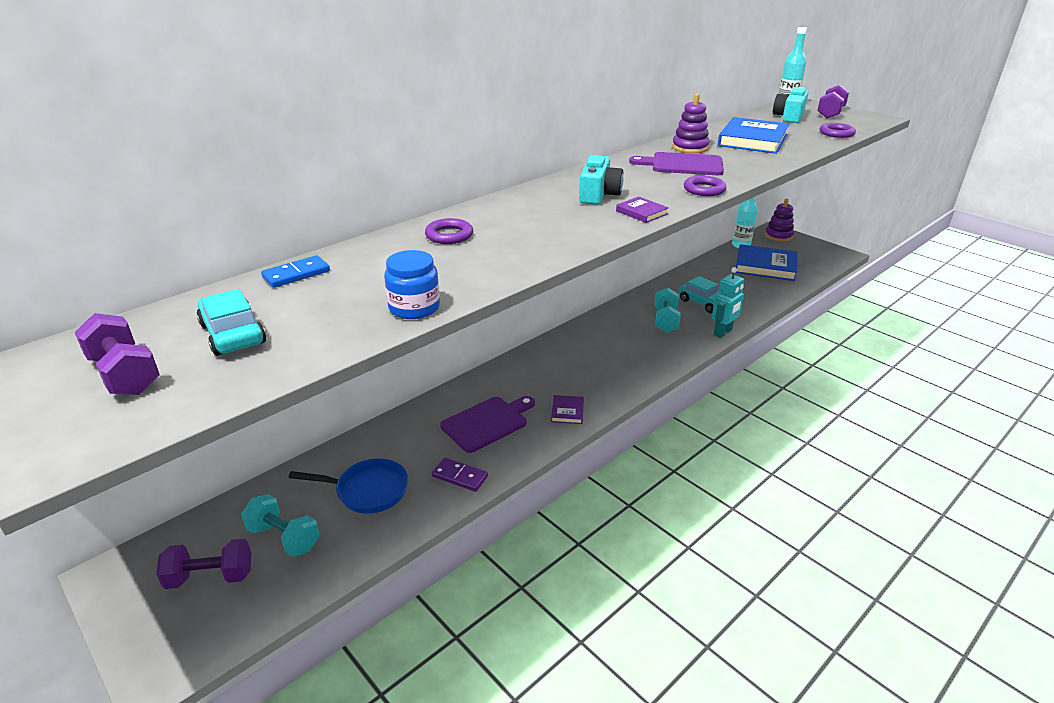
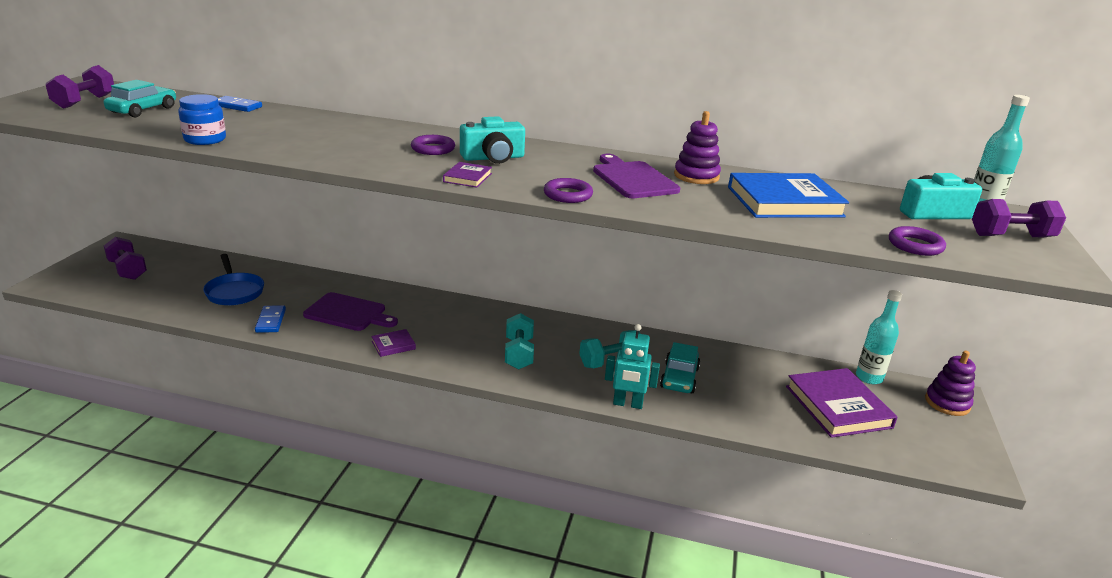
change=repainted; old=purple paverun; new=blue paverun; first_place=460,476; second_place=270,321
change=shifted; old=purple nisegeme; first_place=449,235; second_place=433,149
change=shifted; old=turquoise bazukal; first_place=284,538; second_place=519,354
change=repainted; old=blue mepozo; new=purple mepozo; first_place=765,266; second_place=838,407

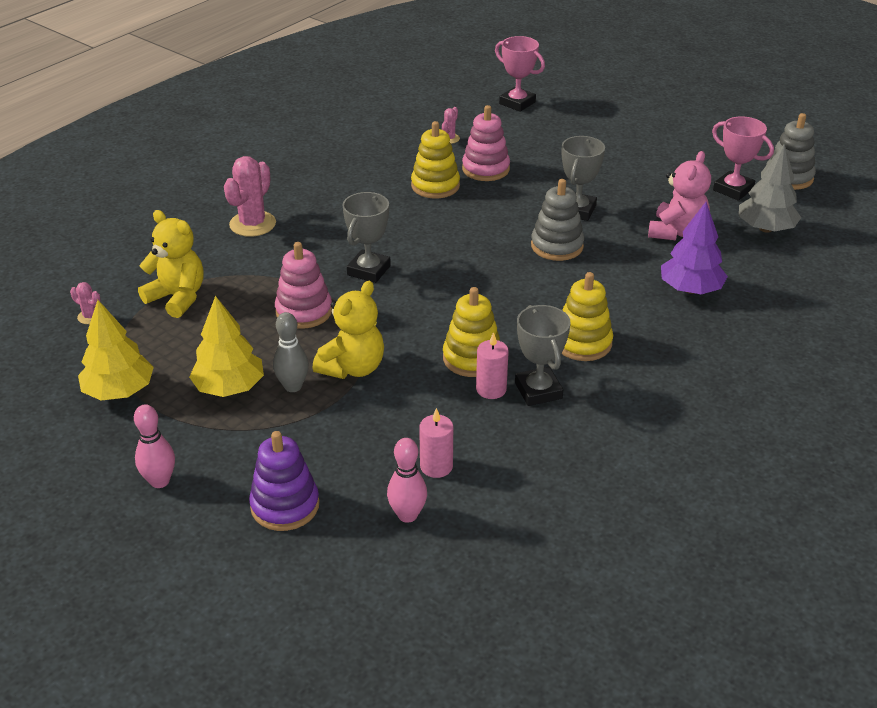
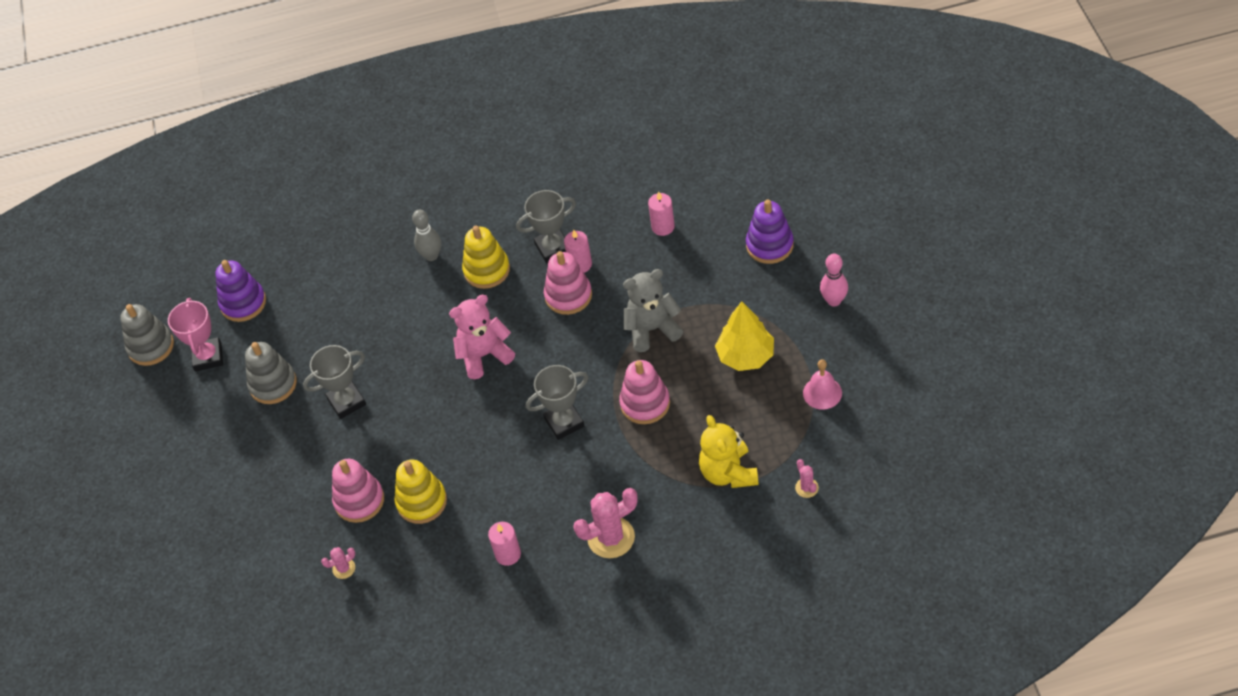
change=swapped; old=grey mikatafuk; new=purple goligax; first_place=765,228; second_place=243,303
change=shifted; old=grey goligax; first_place=557,246; second_place=273,384
change=shifted; old=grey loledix; first_place=293,386; second_place=431,256
change=shifted; old=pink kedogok; first_place=676,232; second_place=484,355
change=new; new=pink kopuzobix; second_place=508,554
change=rotated; old=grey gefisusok; first_place=538,391; second_place=553,248; degrees=45
change=repainted; old=yellow goligax; new=pink goligax; first_place=472,358; second_place=568,295
change=repainted; old=yellow kedogok; new=grey kedogok; first_place=353,368; second_place=652,329
change=swapped; old=yellow mikatafuk; new=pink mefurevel; first_place=119,391; second_place=822,393
change=gone; old=pink loledix; first_place=407,515
change=gone; old=pink gefisusok; first_place=517,103
change=gone; old=purple mikatafuk; first_place=690,289

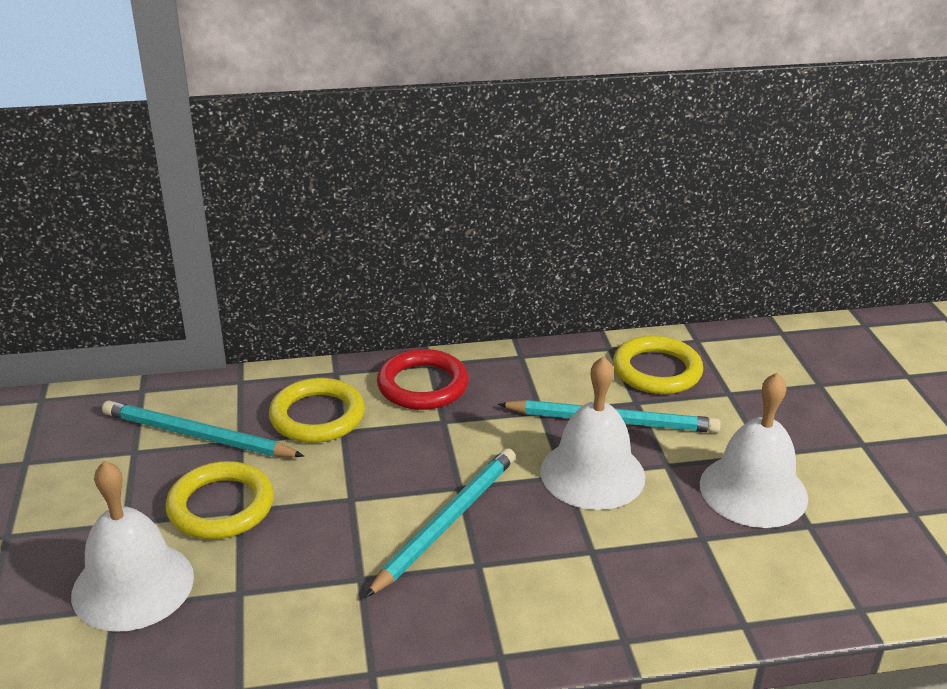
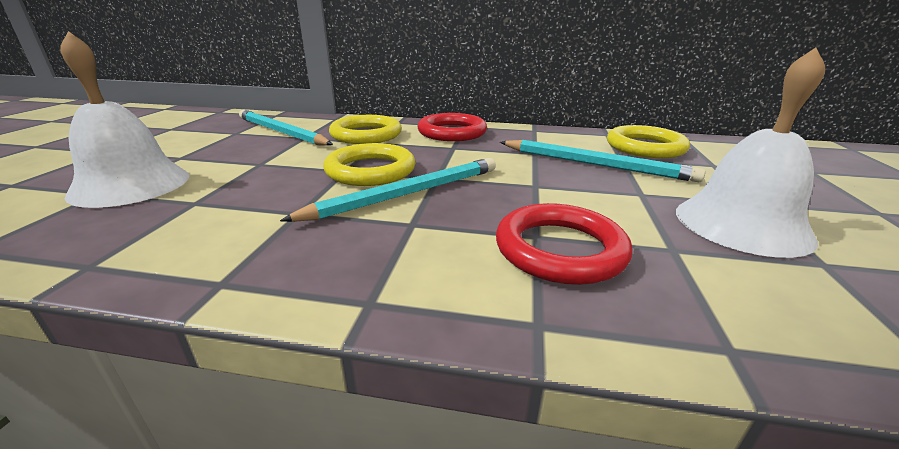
change=shifted; old=yellow nisegeme; first_place=221,506; second_place=370,170
change=new; new=red nisegeme; second_place=560,249
change=gone; old=white mefurevel; first_place=592,474

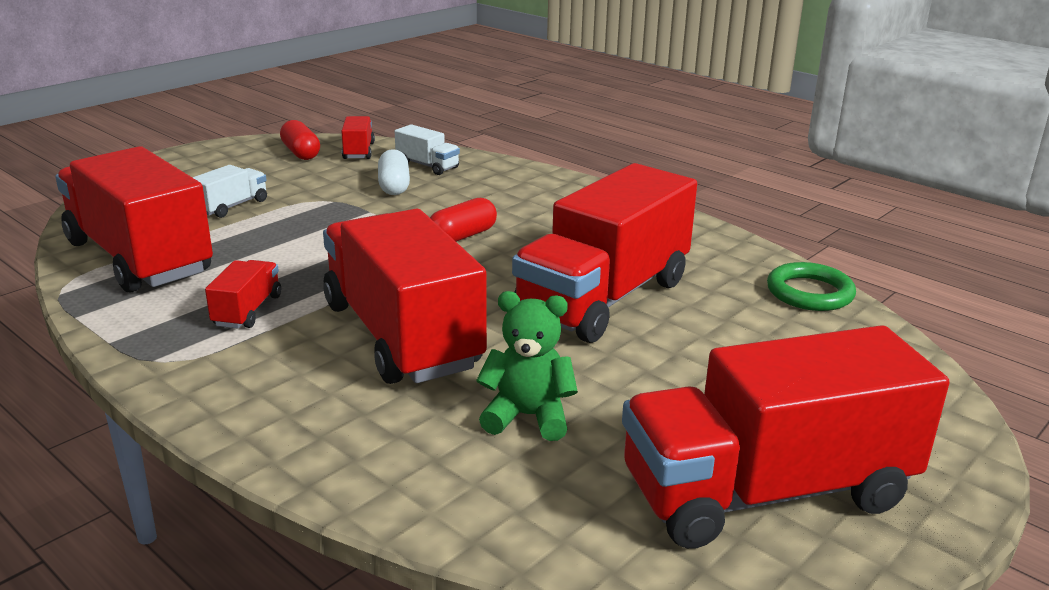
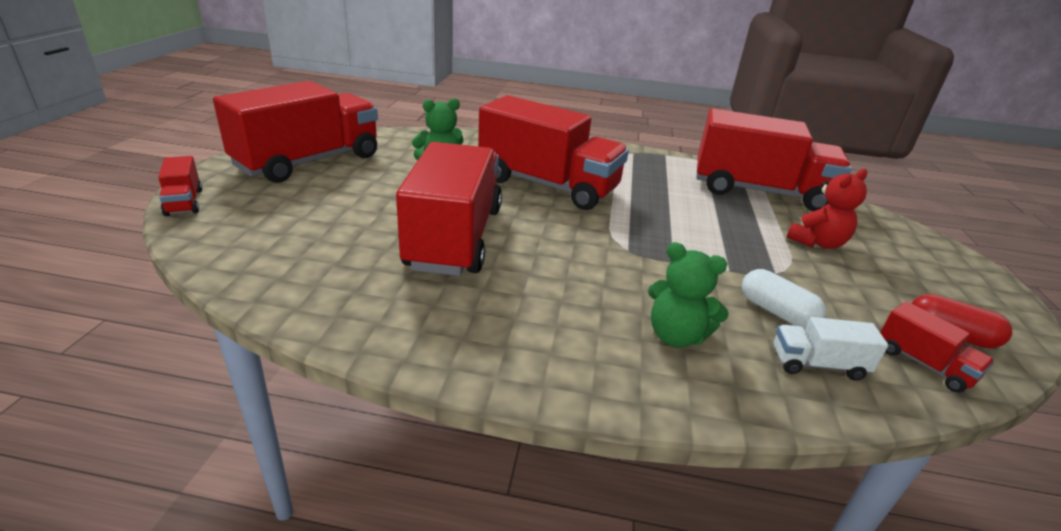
change=shifted; old=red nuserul; first_place=247,311; second_place=184,202
change=new; new=green kedogok; second_place=675,336
change=swapped; old=white nuserul; new=red kedogok; first_place=232,206; second_place=817,243
change=gone; old=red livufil; first_place=462,236
change=gone; old=green nisegeme; first_place=809,293

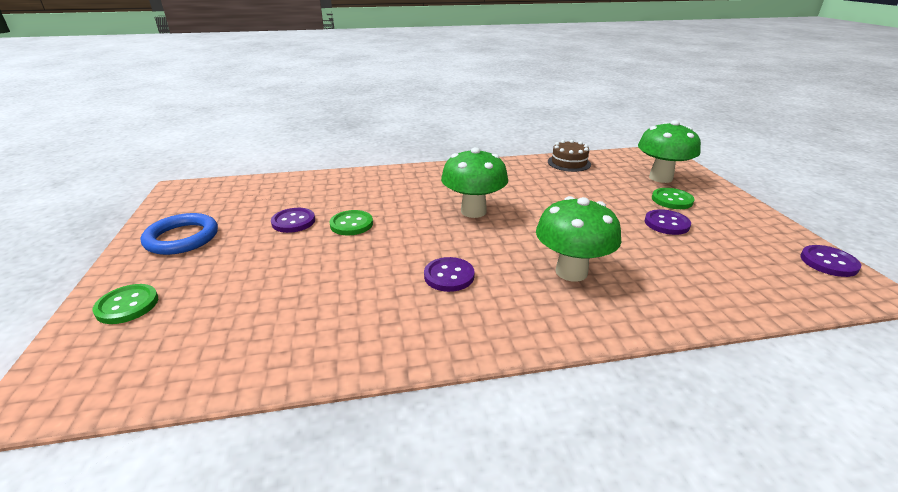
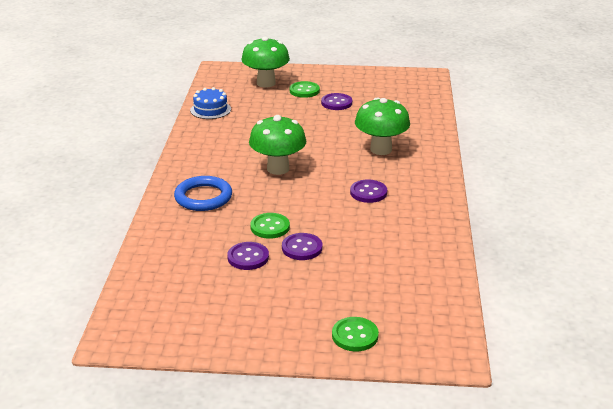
change=shifted; old=blue nisegeme; first_place=182,238; second_place=203,197
change=repainted; old=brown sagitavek; new=blue sagitavek; first_place=569,163; second_place=210,110
change=shifted; old=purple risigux; first_place=828,262; second_place=302,248

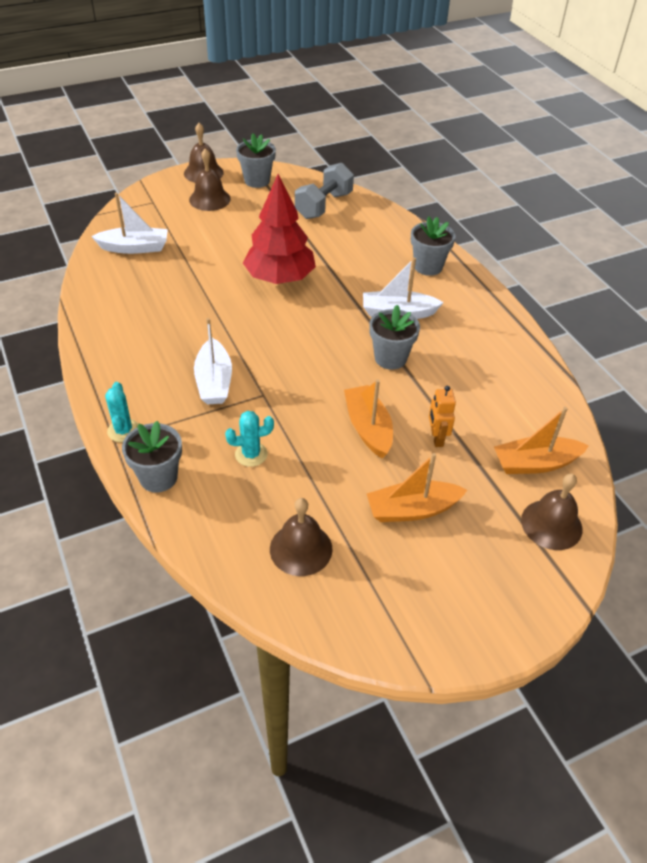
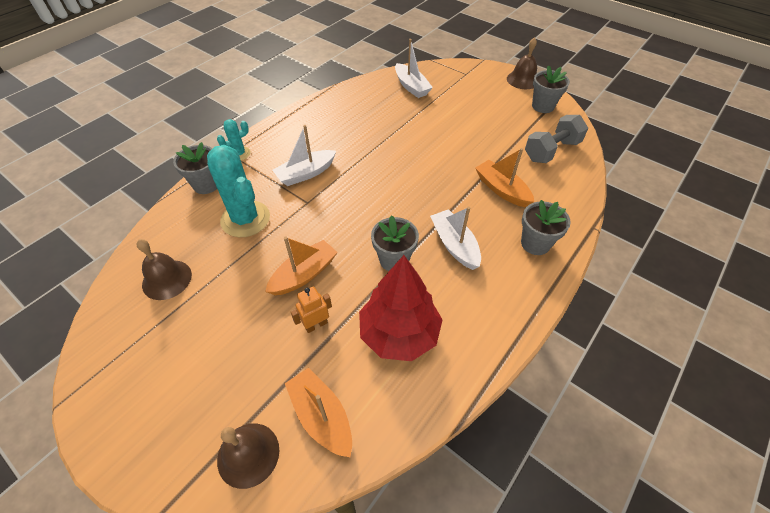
change=scaled; old=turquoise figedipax; first_place=251,454; second_place=245,219; factor=1.98
change=shifted; old=red mikatafuk; first_place=279,278; second_place=399,333
change=shifted; old=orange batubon; first_place=412,509; second_place=501,189
change=rotated; old=grey bazukal; first_place=323,205; second_place=551,151; degrees=-45
change=gone; old=brown mefurevel; first_place=209,199

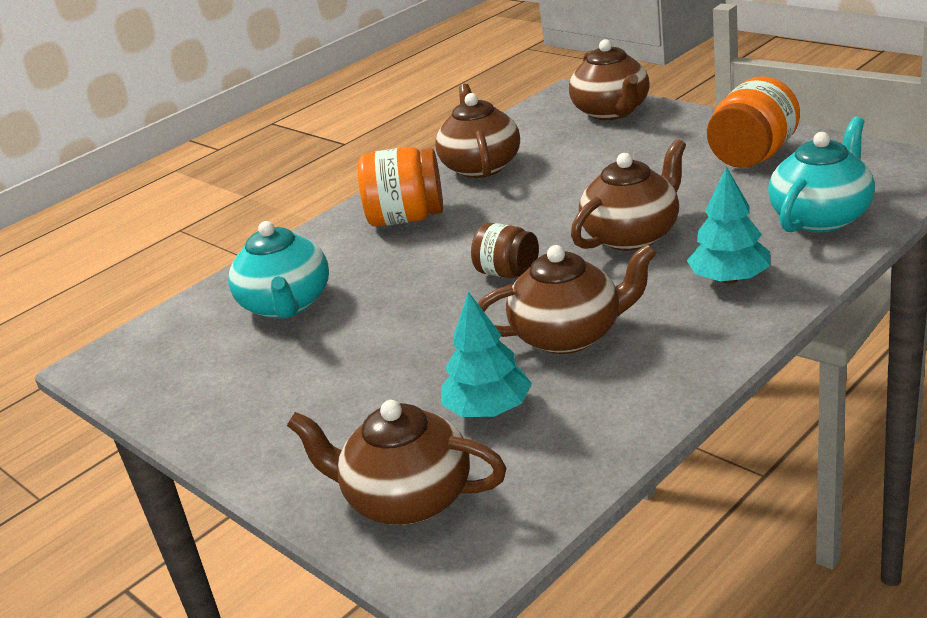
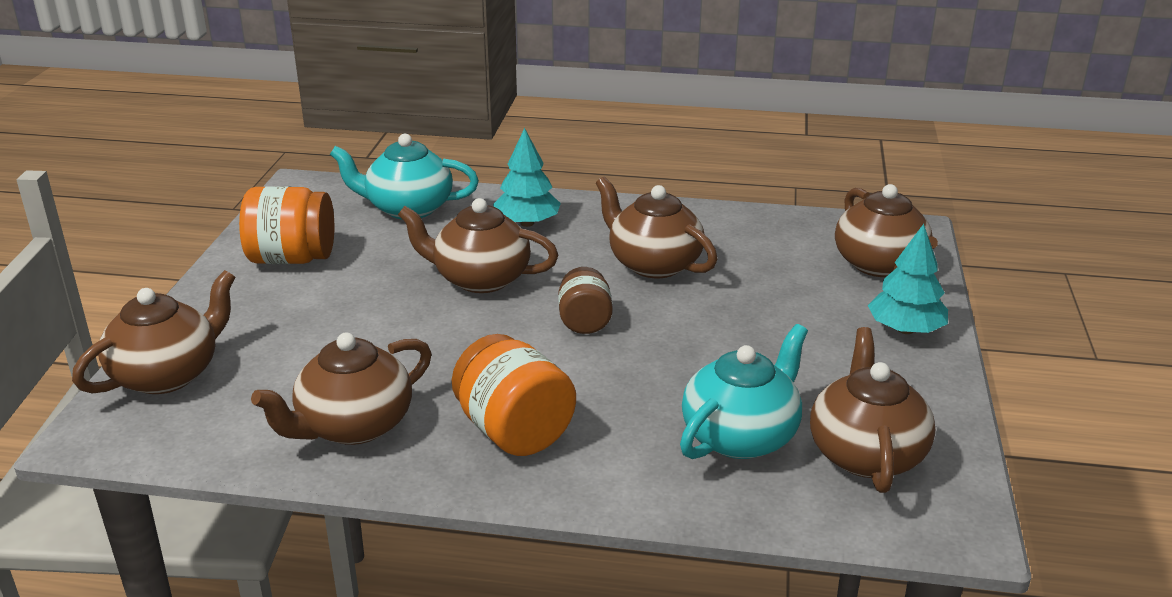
change=new; new=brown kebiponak; second_place=866,454
change=shifted; old=turquoise mikatafuk; first_place=488,410; second_place=905,329

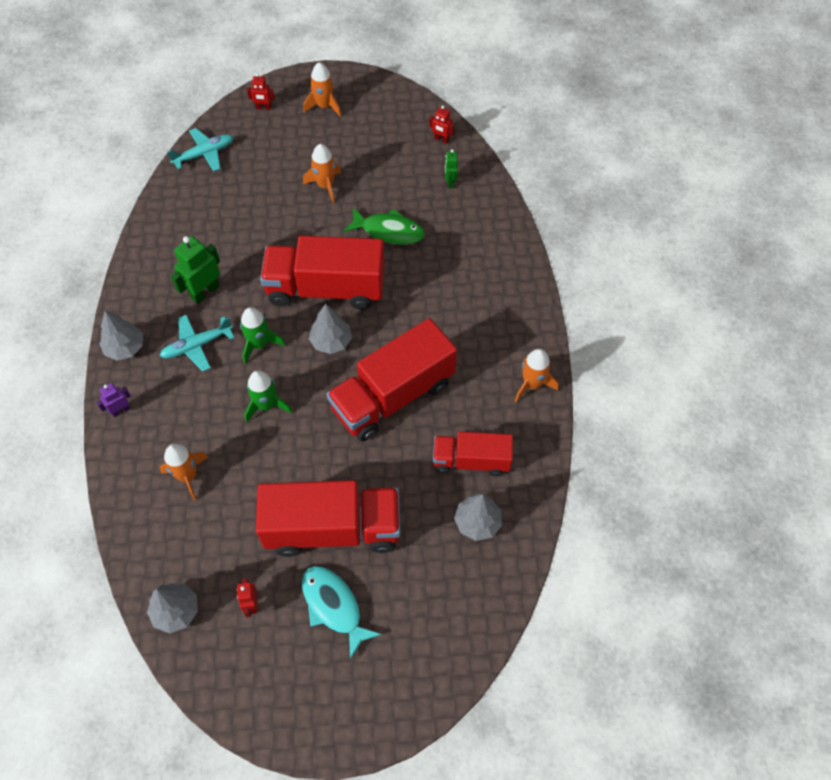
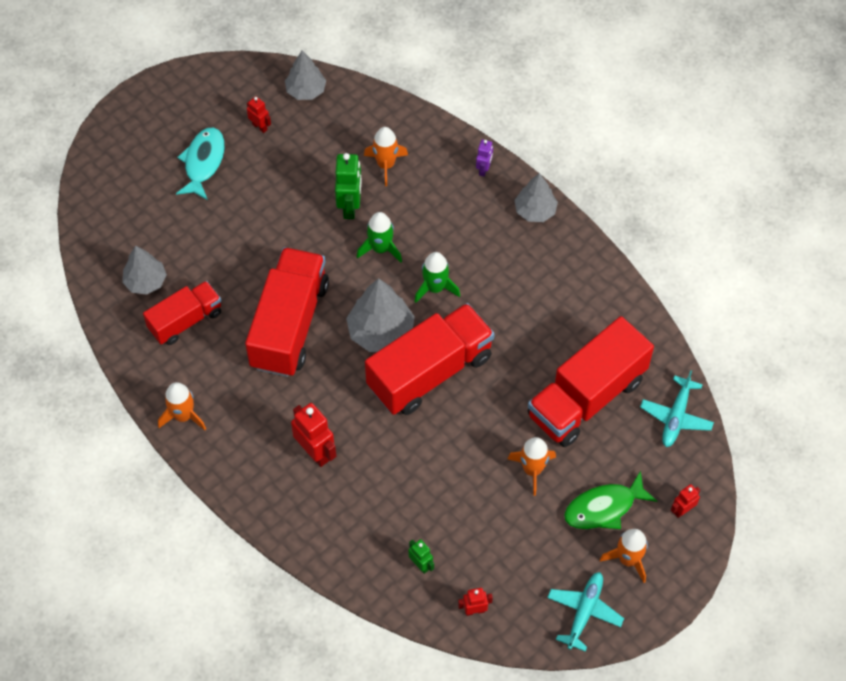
change=rotated; old=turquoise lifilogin; first_place=333,606; second_place=203,162; degrees=-90
change=new; new=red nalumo; second_place=315,452
change=shifted; old=green nalumo; first_place=205,292; second_place=350,206
change=scaled; old=grey mikatafuk; first_place=331,341; second_place=380,332; factor=1.51
change=shifted; old=red nuserul; first_place=333,529; second_place=586,398
change=shifted; old=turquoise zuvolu; first_place=197,345; second_place=584,612
change=shifted; old=green lifilogin; first_place=389,231; second_place=604,508

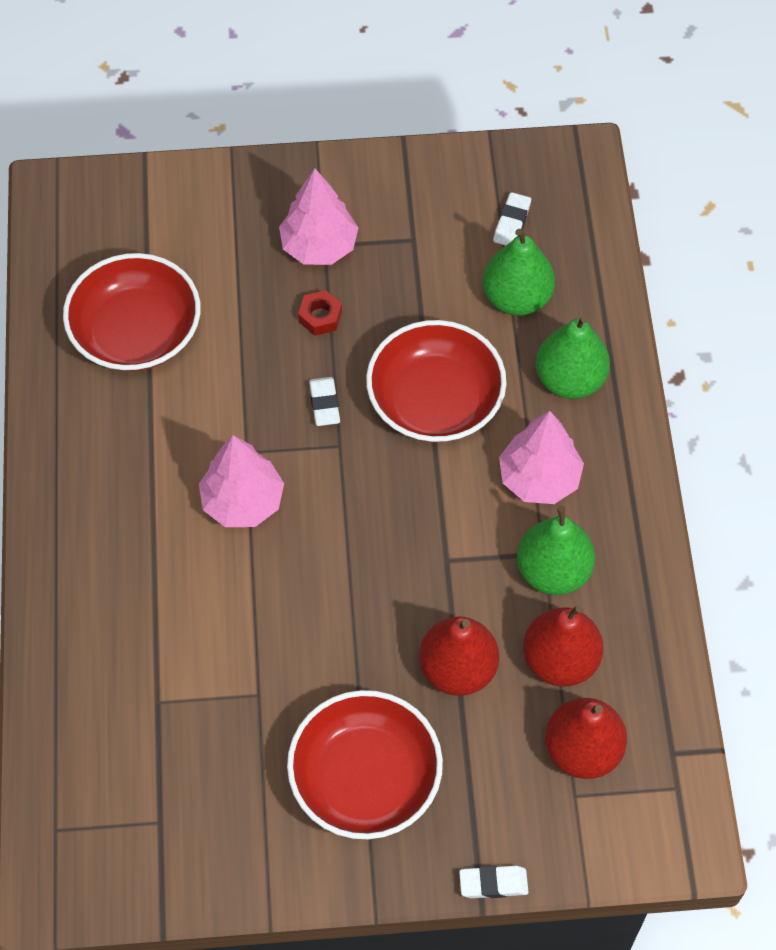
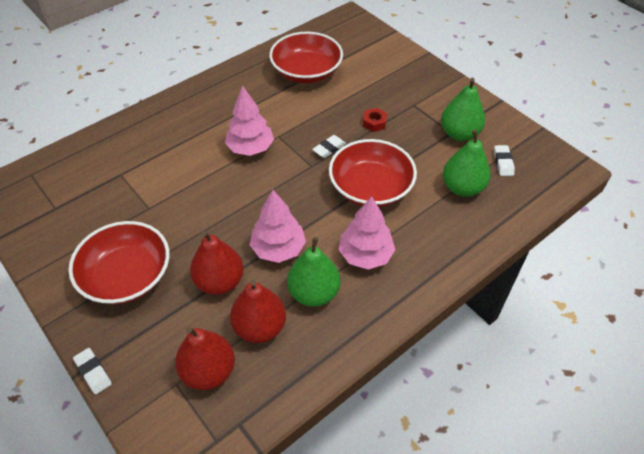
change=shifted; old=pink mikatafuk; first_place=319,246; second_place=278,249
change=shifted; old=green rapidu; first_place=569,380; second_place=459,134
change=rotated; old=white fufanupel; first_place=512,223; second_place=503,162; degrees=-75

